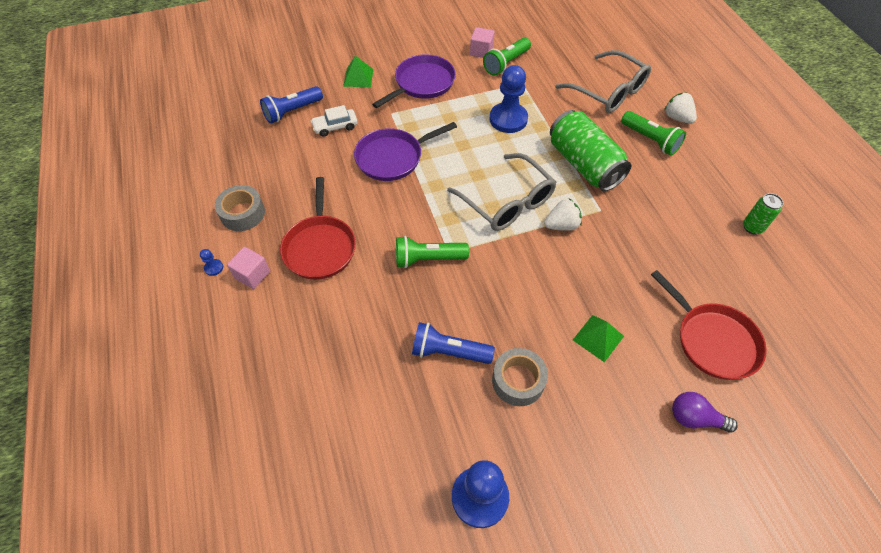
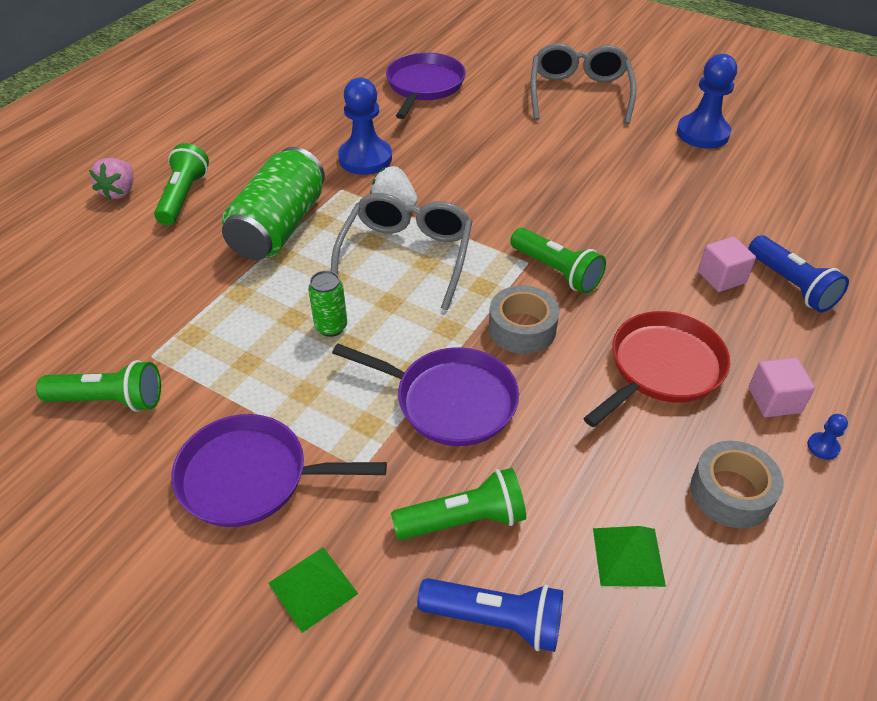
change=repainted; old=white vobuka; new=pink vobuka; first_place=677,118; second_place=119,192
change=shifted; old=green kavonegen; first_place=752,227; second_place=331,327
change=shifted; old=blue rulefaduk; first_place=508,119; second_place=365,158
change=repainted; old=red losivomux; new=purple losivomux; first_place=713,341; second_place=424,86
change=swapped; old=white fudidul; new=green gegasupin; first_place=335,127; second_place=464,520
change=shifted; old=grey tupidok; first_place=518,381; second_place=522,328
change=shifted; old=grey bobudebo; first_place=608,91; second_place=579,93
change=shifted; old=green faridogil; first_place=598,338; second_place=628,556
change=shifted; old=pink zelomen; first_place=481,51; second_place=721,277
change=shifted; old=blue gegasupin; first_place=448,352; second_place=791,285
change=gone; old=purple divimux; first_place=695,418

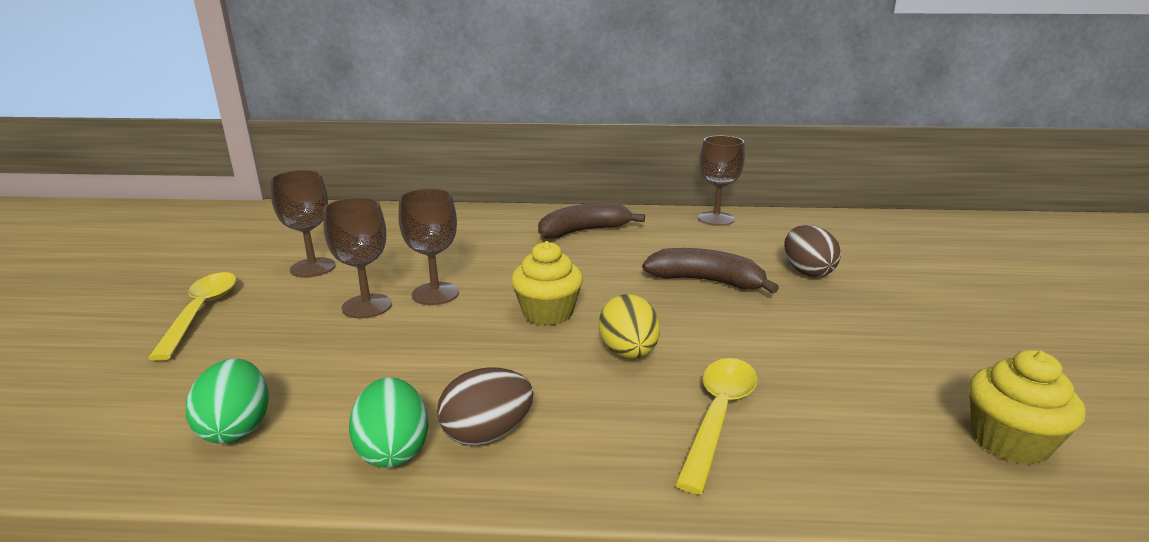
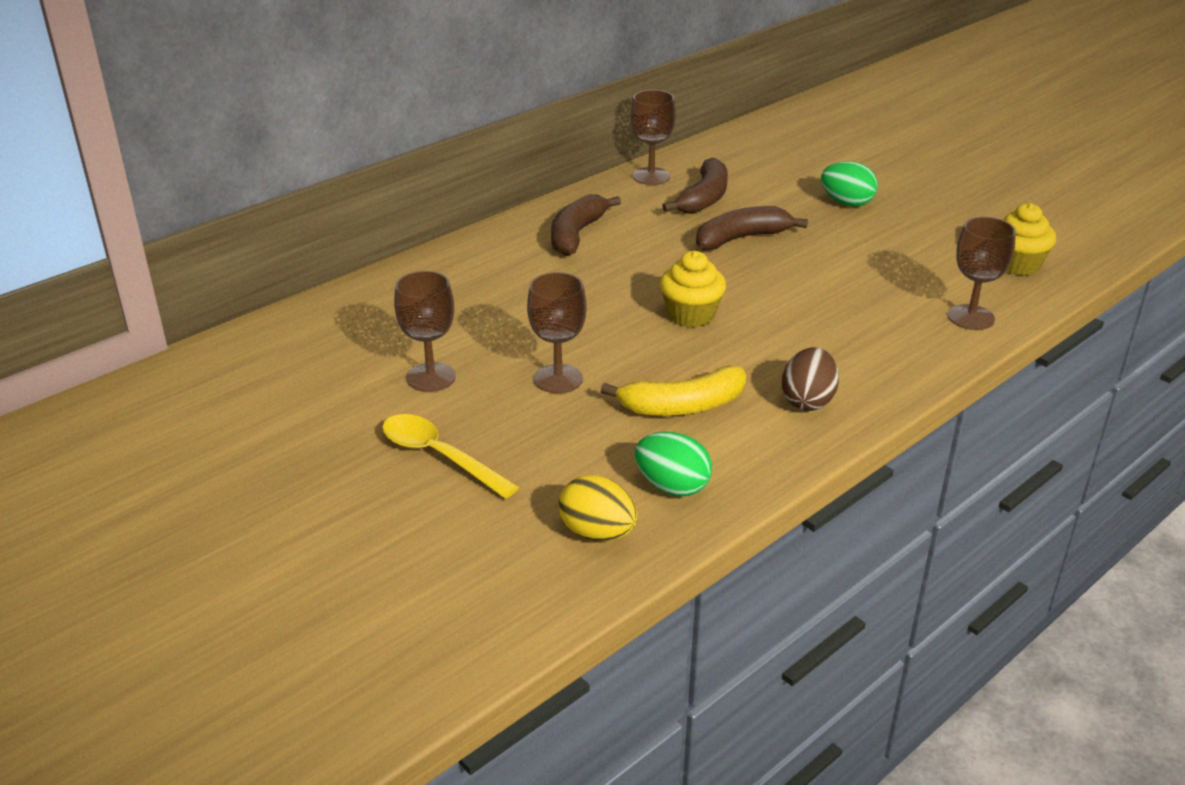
change=shifted; old=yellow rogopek; first_place=628,353; second_place=597,533
change=new; new=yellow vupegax; second_place=683,406
change=new; new=brown vupegax; second_place=704,198
change=shifted; old=green rogopek; first_place=393,450; second_place=846,203
change=shifted; old=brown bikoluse; first_place=435,294; second_place=971,317
change=gone; old=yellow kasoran; first_place=718,415
change=gone; old=brown rogopek; first_place=807,272

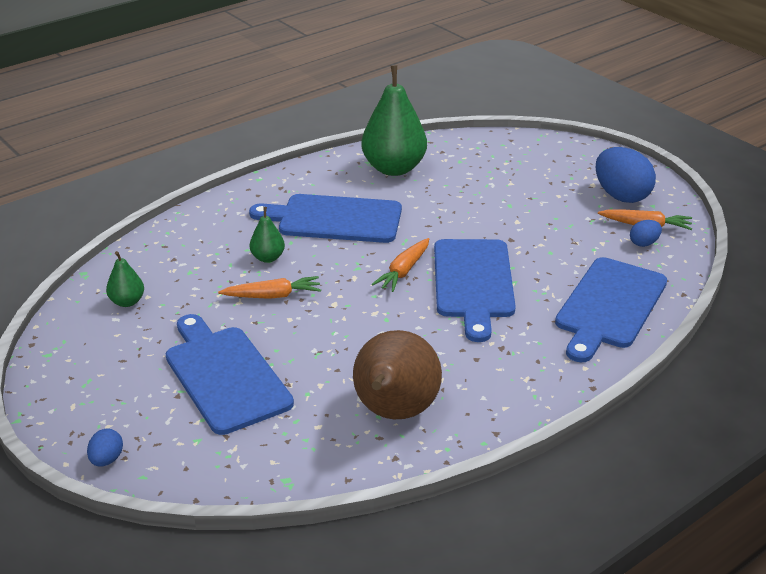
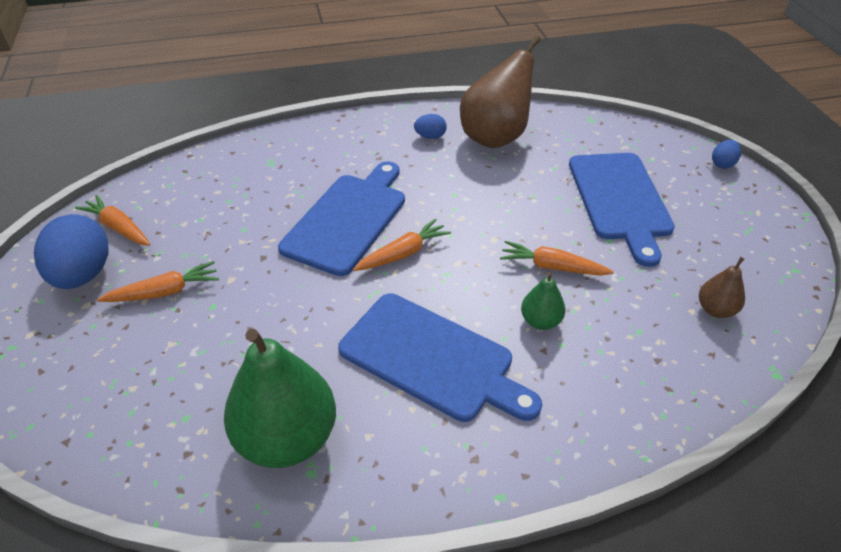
change=new; new=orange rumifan; second_place=165,292
change=shifted; old=blue rogopek; first_place=644,243; second_place=430,136
change=repainted; old=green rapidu; new=brown rapidu; first_place=127,302; second_place=715,310
change=gone; old=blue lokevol; first_place=609,306

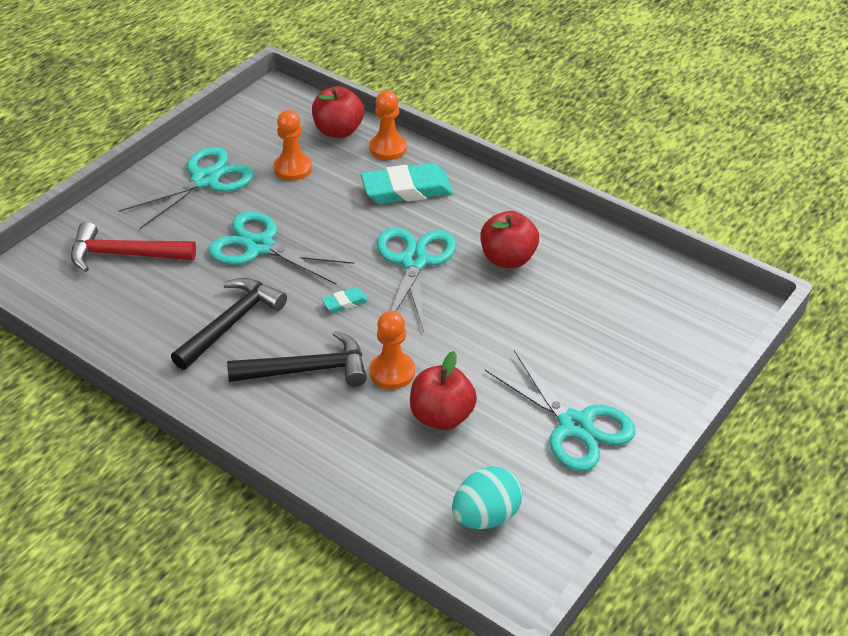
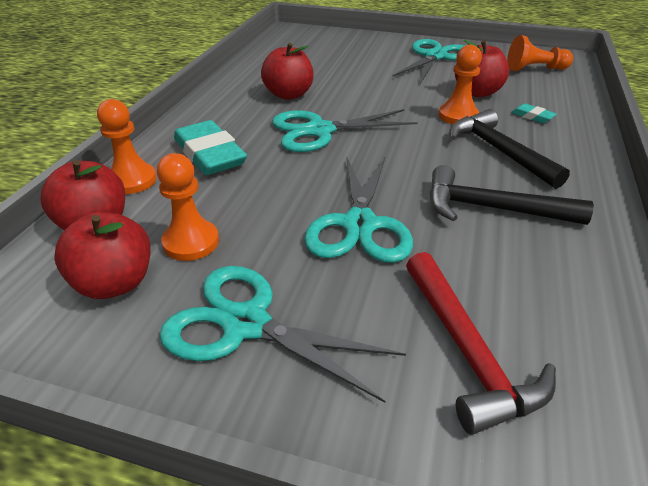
change=new; new=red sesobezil; second_place=115,283
change=swapped; old=turquoise rogopek; new=orange rulefaduk; first_place=486,516; second_place=534,69
change=shifted; old=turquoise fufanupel; first_place=345,302; second_place=532,116

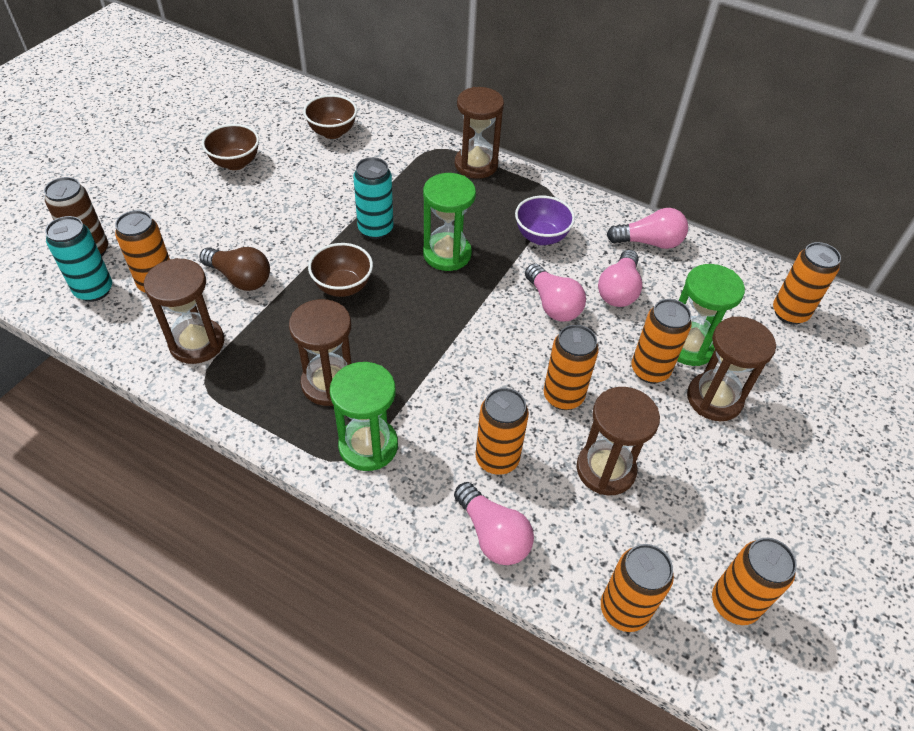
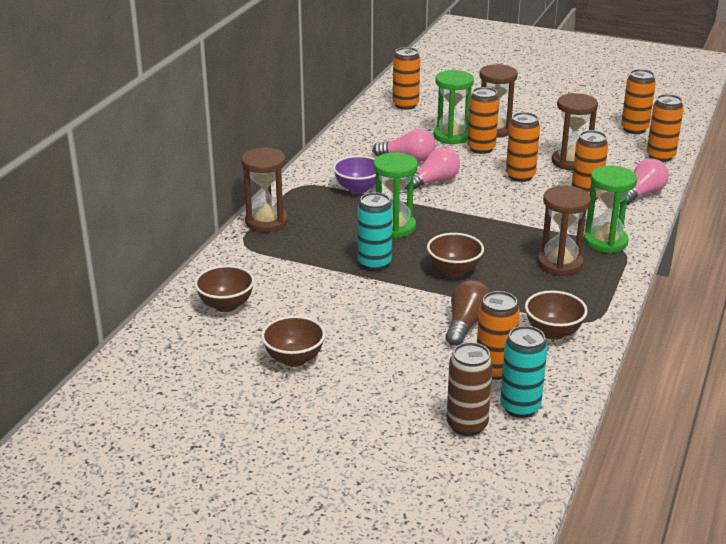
change=swapped; old=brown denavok; new=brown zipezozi; first_place=197,343; second_place=553,332
change=gone; old=pink divimux; first_place=649,242

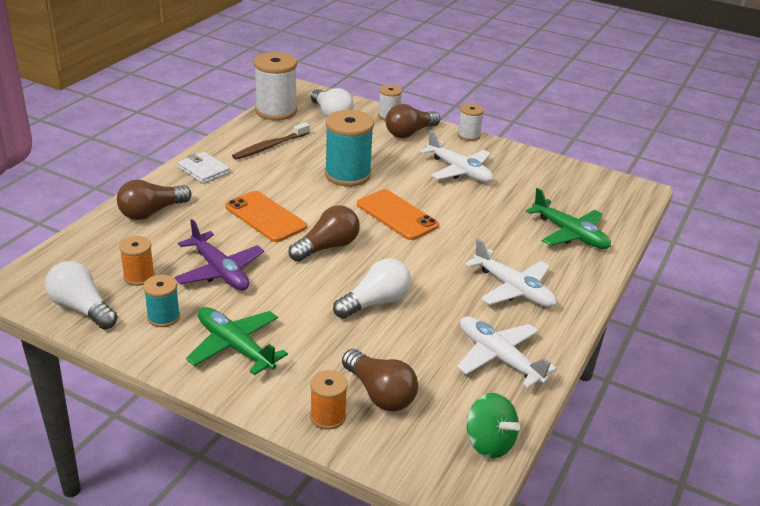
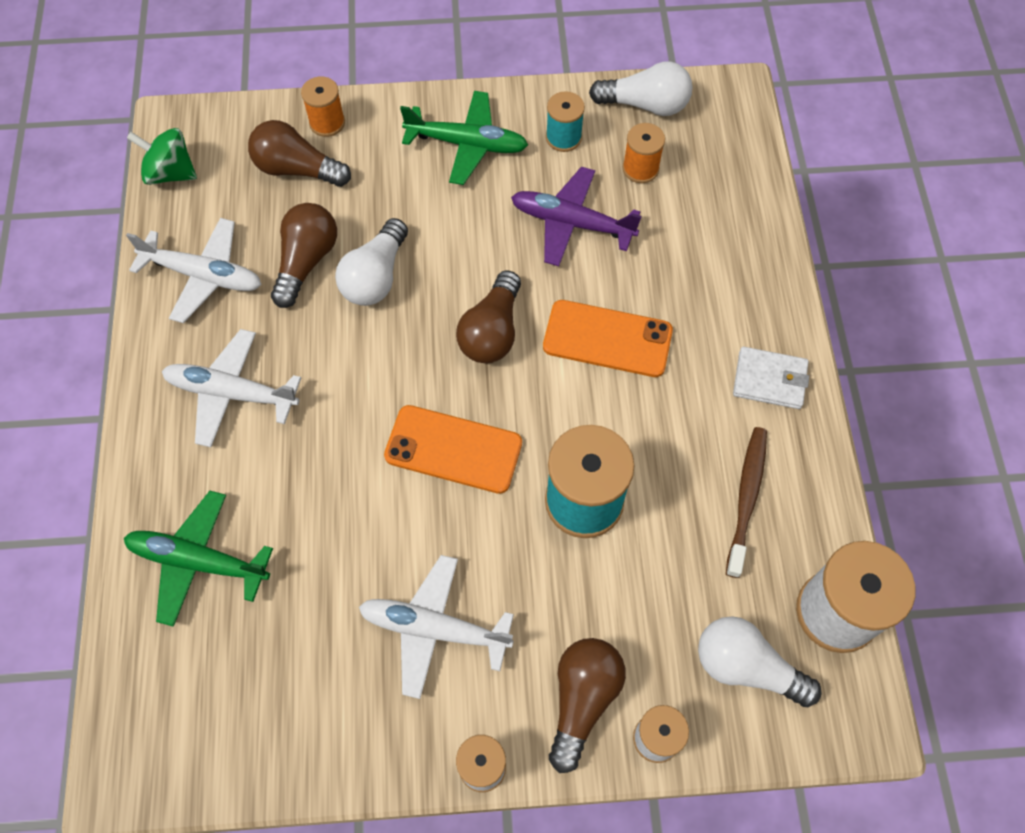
change=shifted; old=brown divimux; first_place=151,212; second_place=306,261

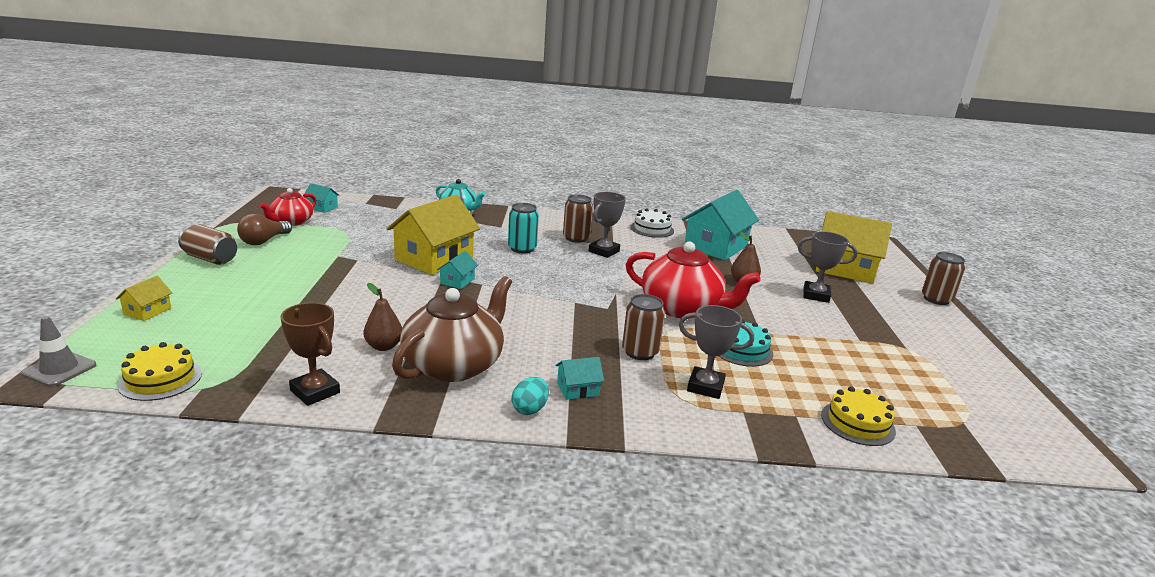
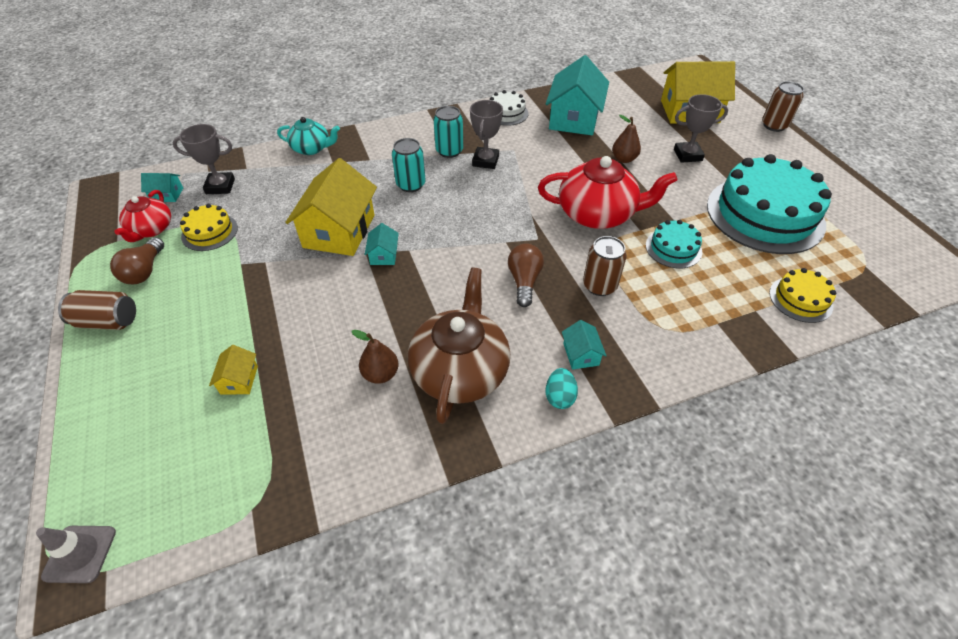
change=shifted; old=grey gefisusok; first_place=705,387; second_place=220,186
change=shifted; old=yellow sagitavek; first_place=160,379; second_place=209,232
change=shifted; old=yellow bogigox; first_place=147,311; second_place=239,380
change=repainted; old=brown kavonegen; new=turquoise kavonegen; first_place=576,238; second_place=449,151
change=new; new=brown divimux; second_place=524,281
change=rotated; old=turquoise bogigox; first_place=578,389; second_place=581,354; degrees=-60
change=new; new=turquoise sagitavek; second_place=765,214
change=gone; old=brown gefisusok; first_place=315,391

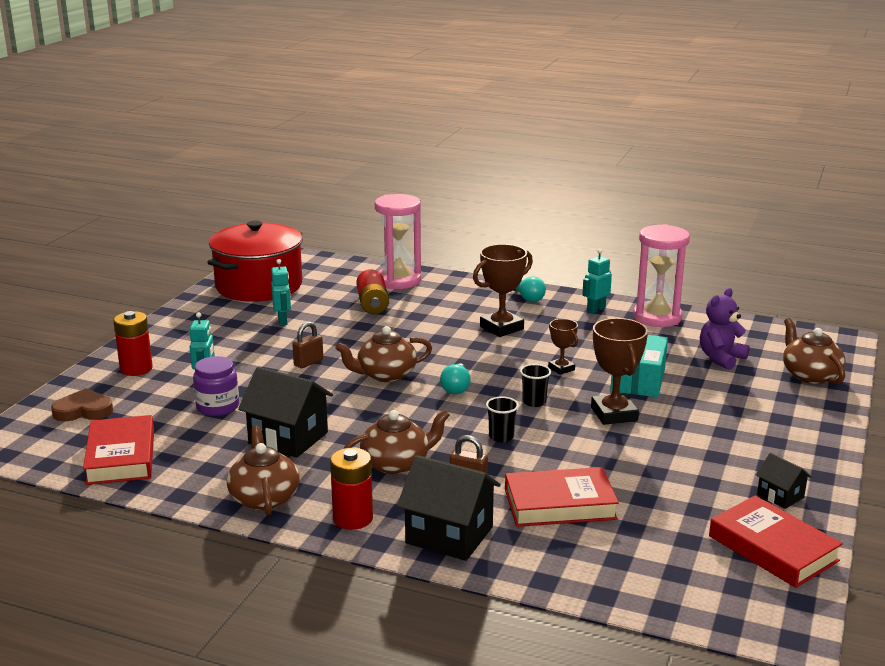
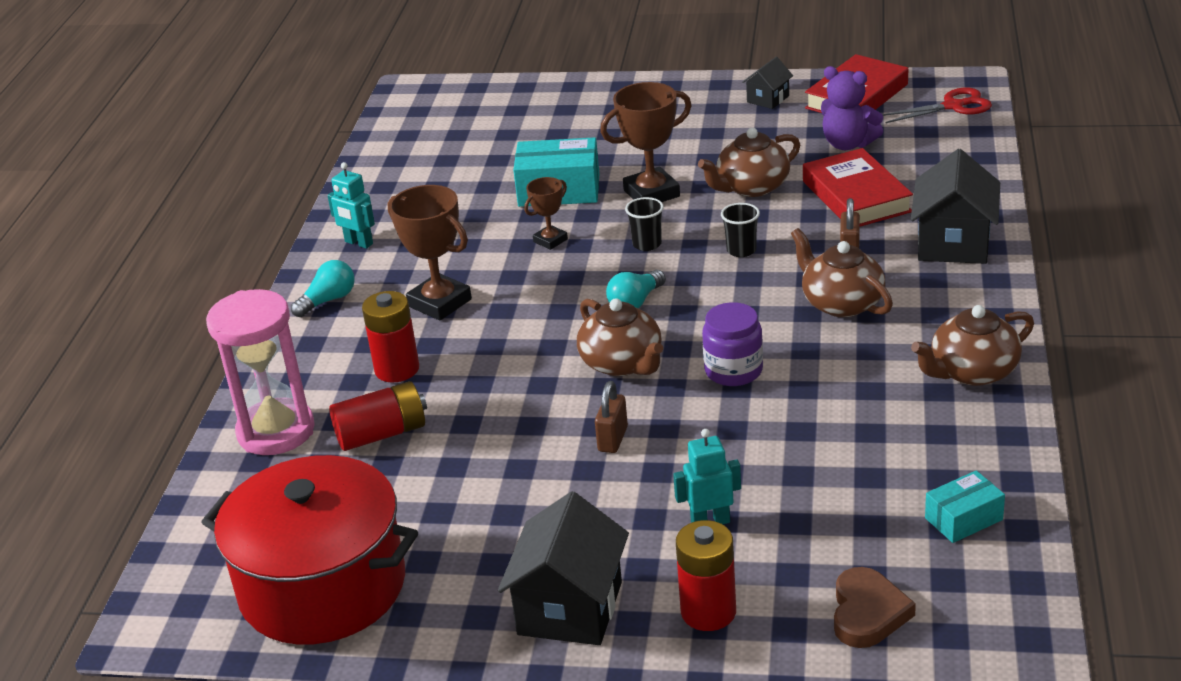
change=shifted; old=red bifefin; first_place=353,518; second_place=397,369
change=shifted; old=black bogigox; first_place=288,438; second_place=570,608
change=rotated; old=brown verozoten; first_place=308,362; second_place=613,439; degrees=75
change=rotated; old=turquoise divimux; first_place=456,388; second_place=635,302; degrees=135
change=shifted; old=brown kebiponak; first_place=810,375; second_place=751,187
change=shifted; old=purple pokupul; first_place=217,407; second_place=733,371
change=shifted; old=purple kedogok; first_place=721,358; second_place=848,144
change=rotated; old=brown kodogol; first_place=83,410; second_place=867,613; degrees=-150
change=new; new=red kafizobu; second_place=953,106
change=swapped; old=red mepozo; new=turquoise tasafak; first_place=121,457; second_place=963,519
change=gone; old=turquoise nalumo; first_place=283,321
change=gone; old=pink denavok; first_place=657,317

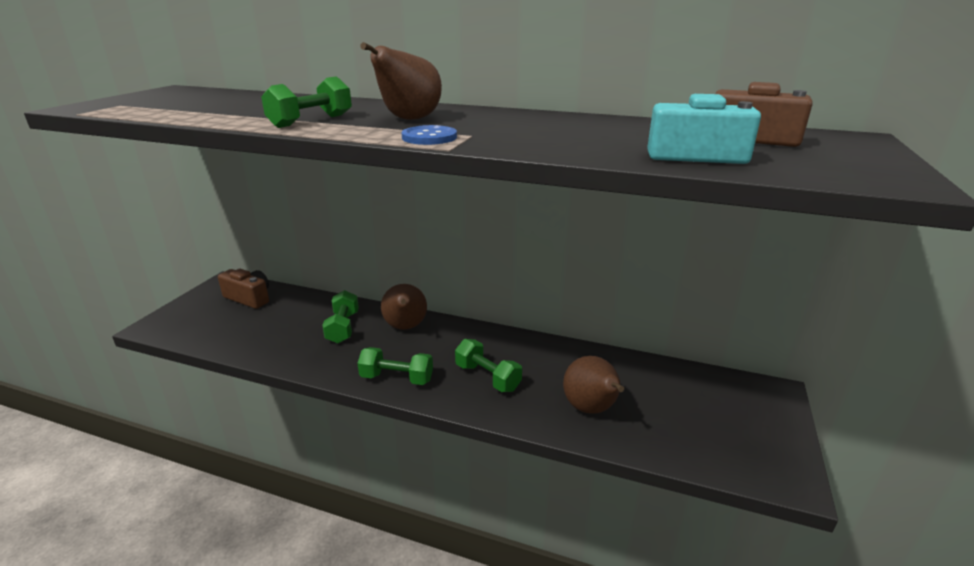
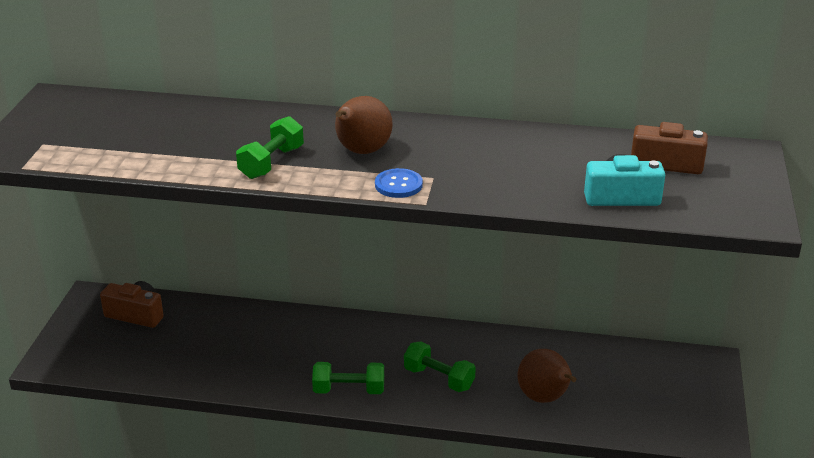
change=gone; old=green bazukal; first_place=343,328
change=gone; old=brown rapidu; first_place=405,327

